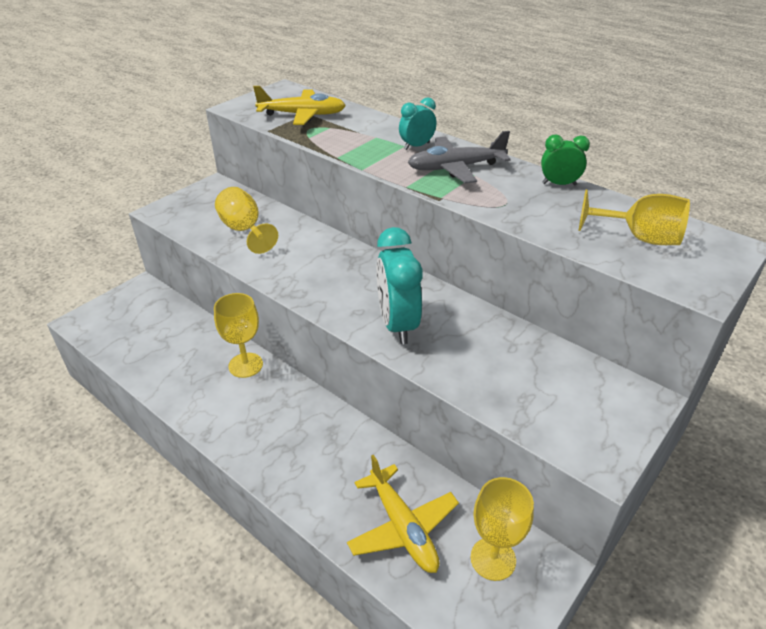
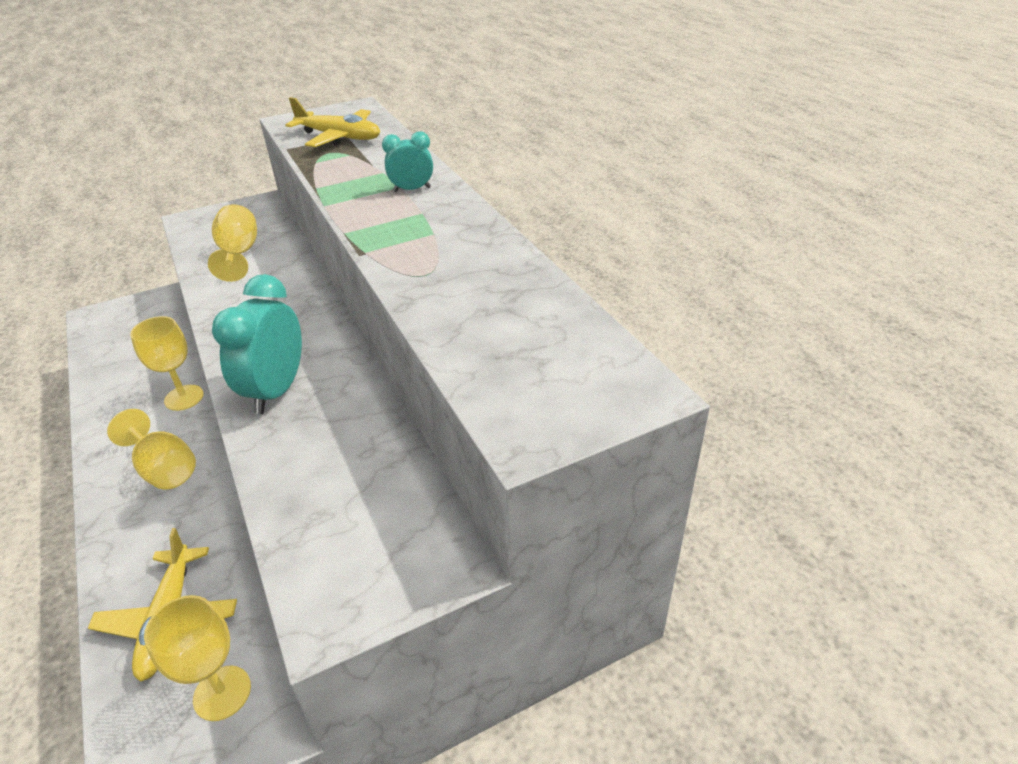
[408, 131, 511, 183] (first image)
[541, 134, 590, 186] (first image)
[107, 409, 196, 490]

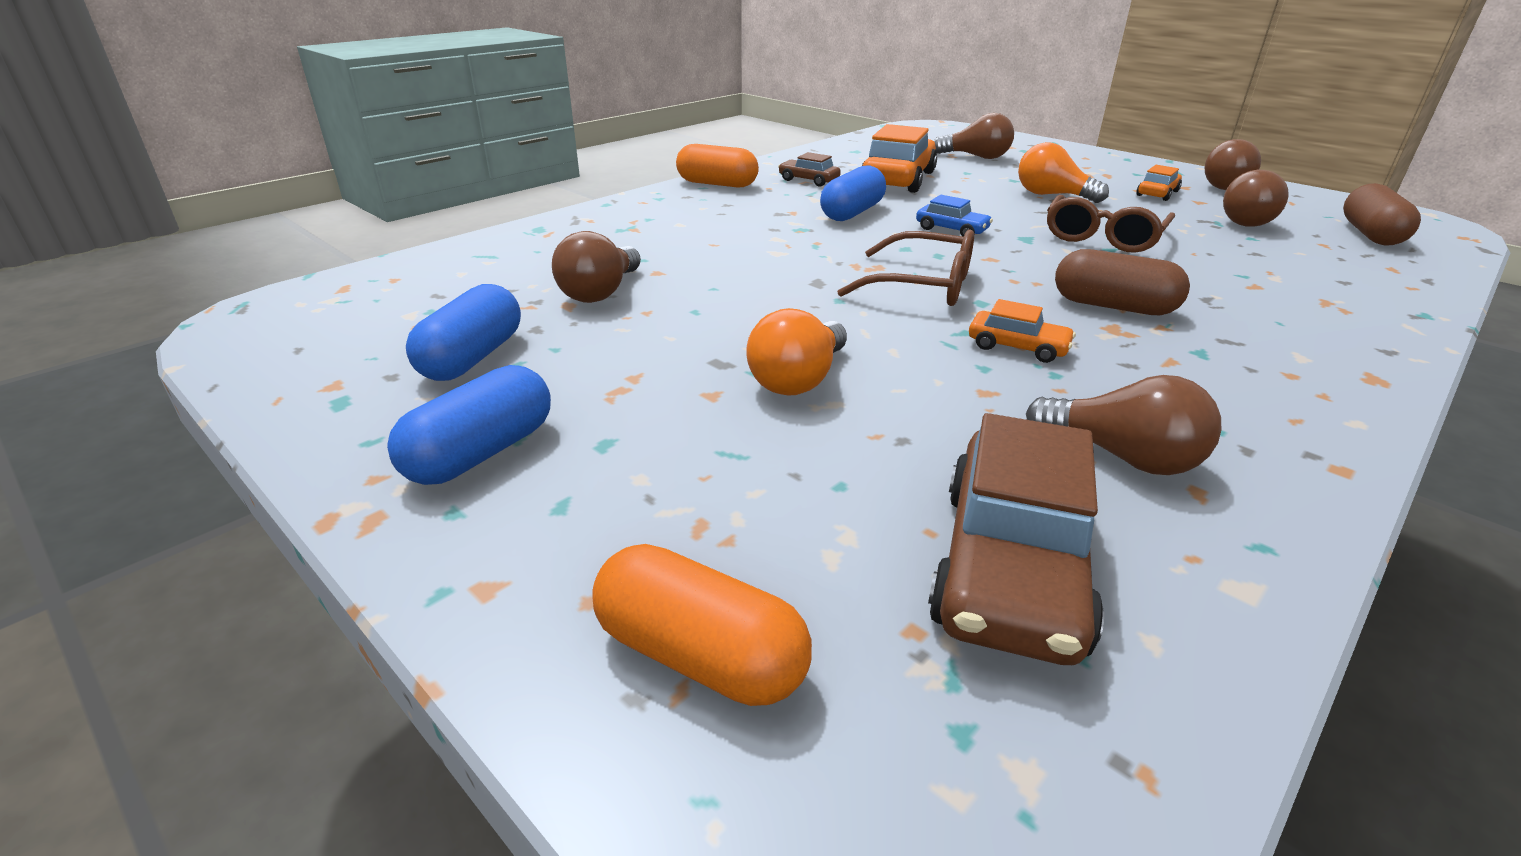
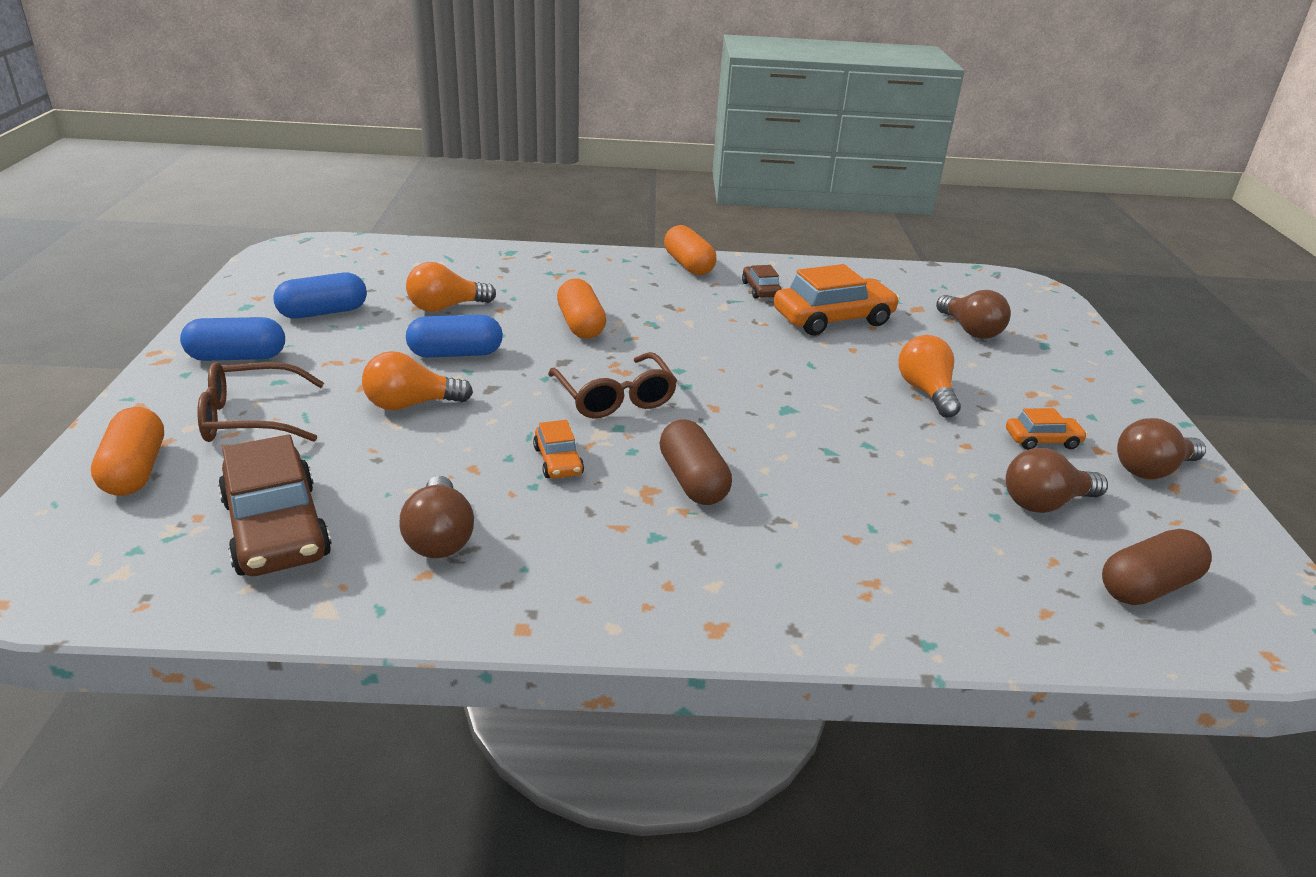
[406, 315, 503, 358]
[916, 195, 993, 237] (first image)
[197, 362, 324, 442]
[406, 262, 496, 312]
[218, 434, 332, 576]
[557, 278, 606, 339]

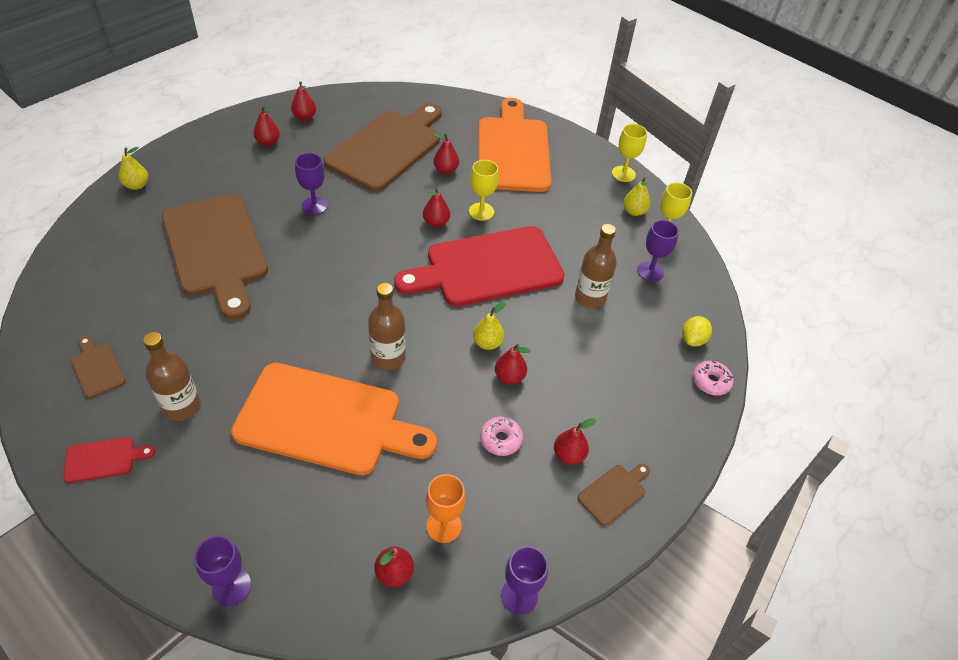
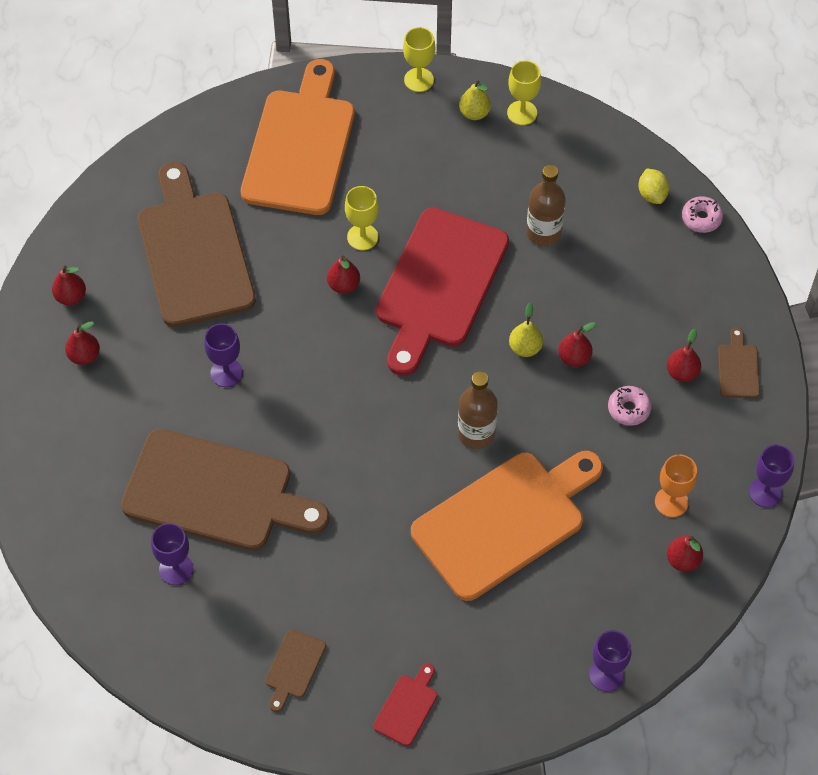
[241, 59, 355, 215]
[434, 133, 459, 174] (first image)
[119, 147, 148, 190] (first image)
[151, 523, 193, 585]
[143, 332, 201, 421] (first image)
[265, 629, 326, 712]

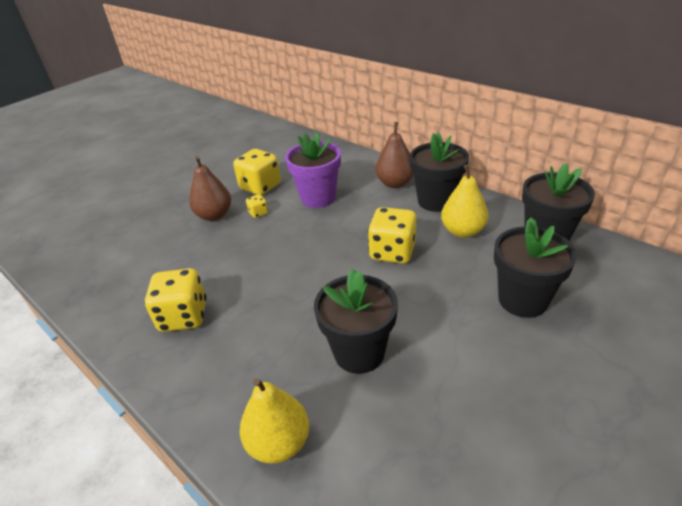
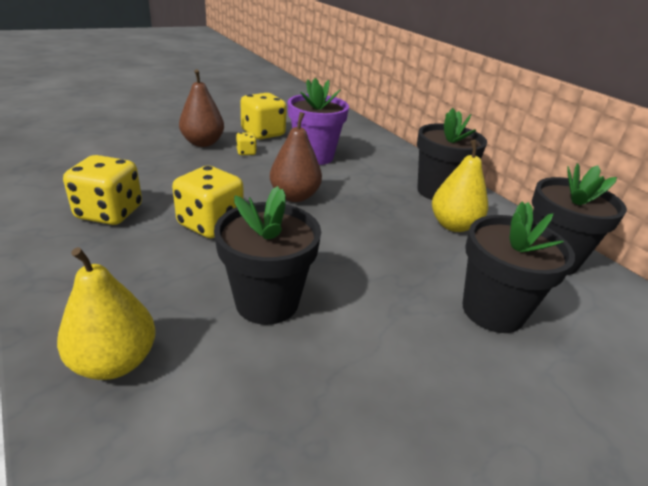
[270, 112, 322, 202]
[172, 166, 244, 238]

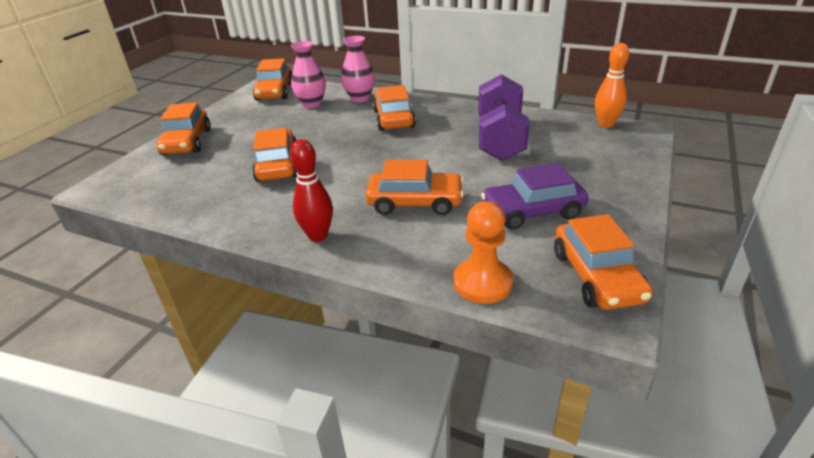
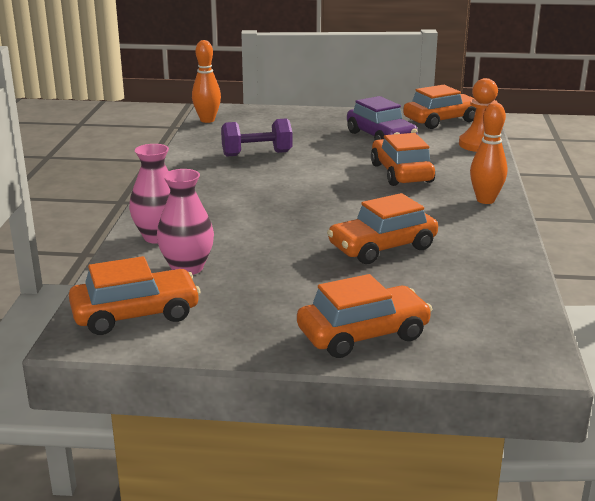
[221, 118, 292, 156]
[373, 85, 416, 131] (first image)
[470, 103, 507, 204]

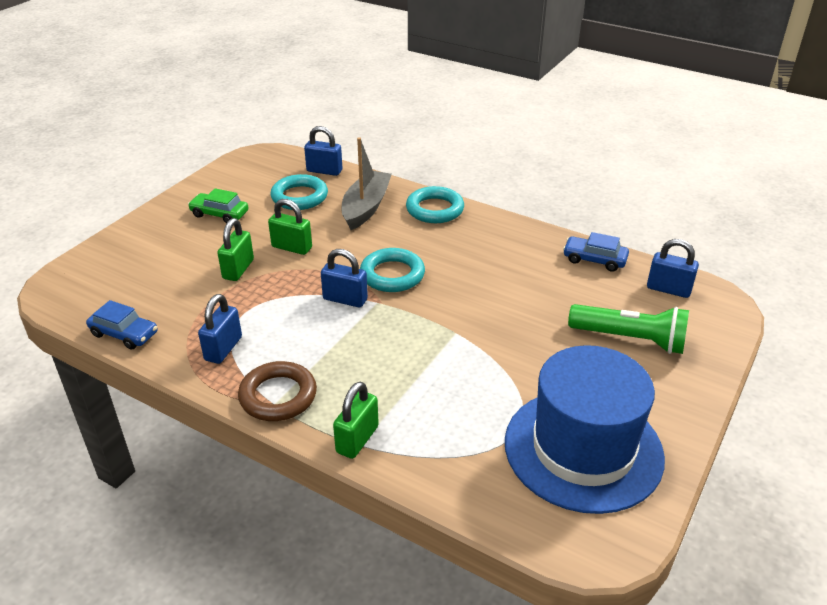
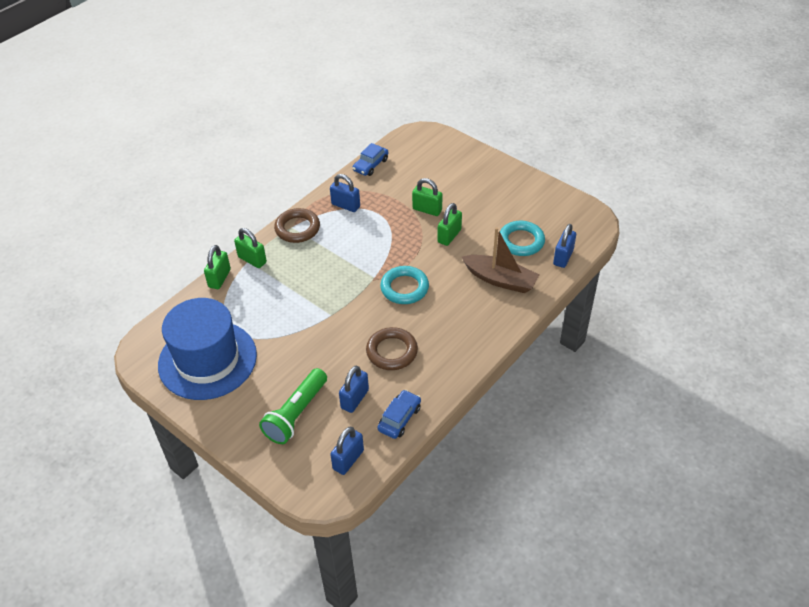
[462, 227, 539, 293]
[406, 186, 464, 223] (first image)
[188, 188, 249, 223] (first image)
[339, 366, 369, 413]
[204, 245, 231, 289]
[366, 327, 418, 370]

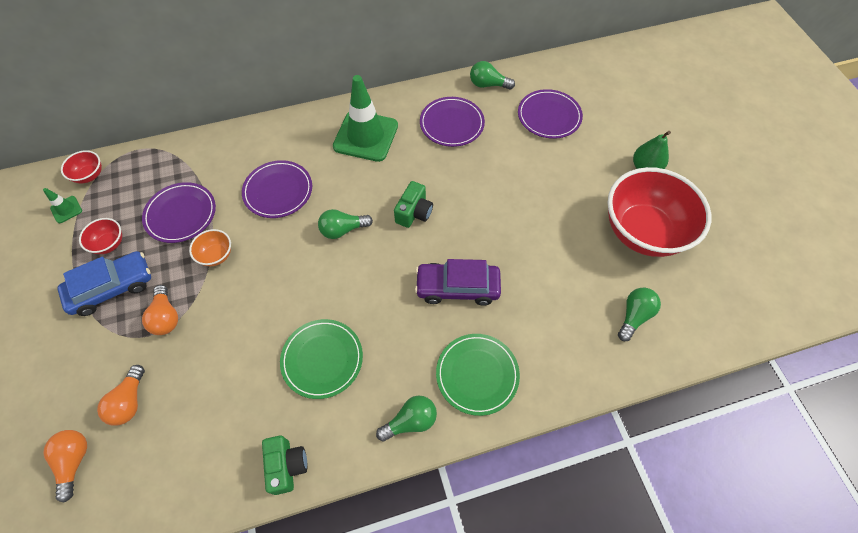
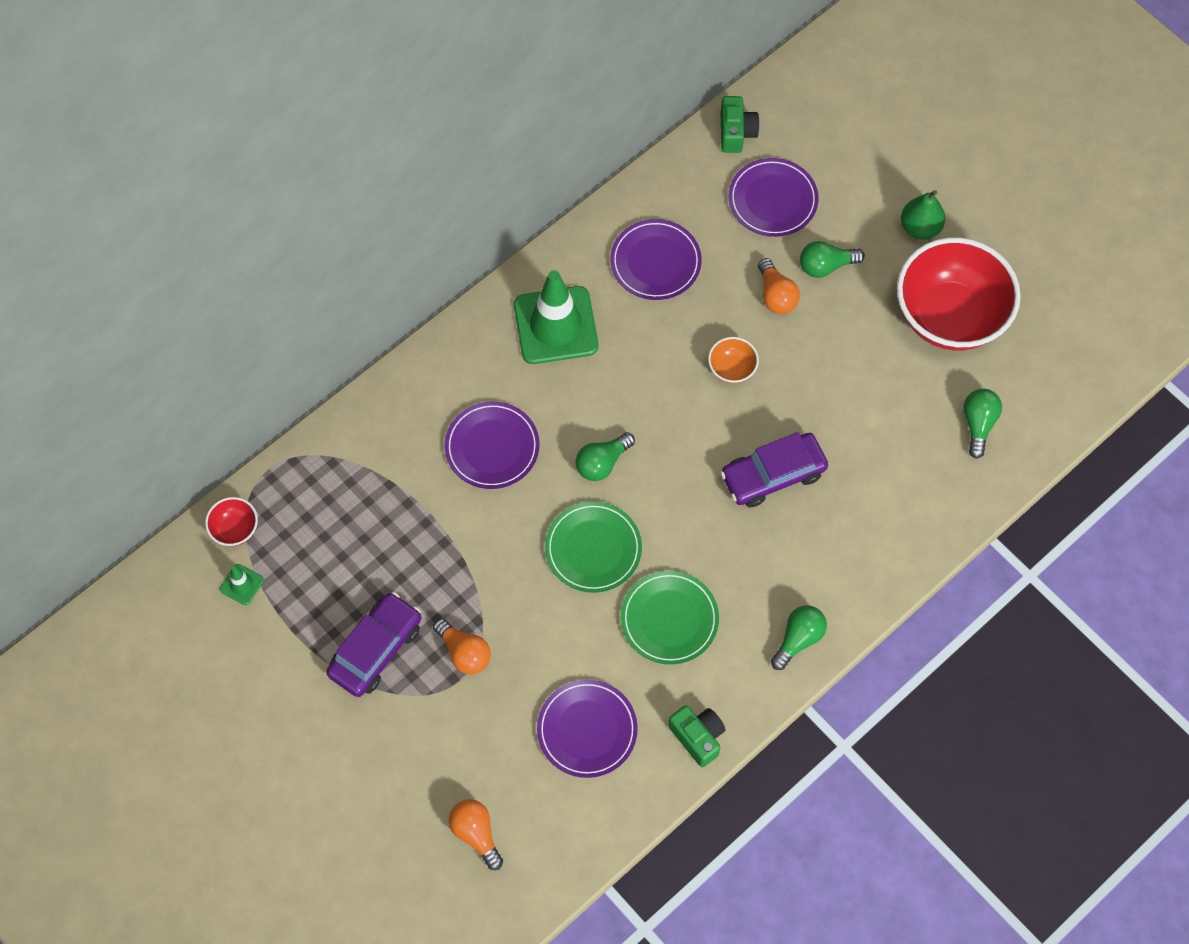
[800, 241, 865, 278]
[721, 96, 760, 153]
[537, 680, 638, 778]
[79, 218, 122, 254] (first image)
[708, 337, 759, 384]
[326, 592, 421, 697]
[545, 501, 642, 593]
[758, 258, 800, 314]

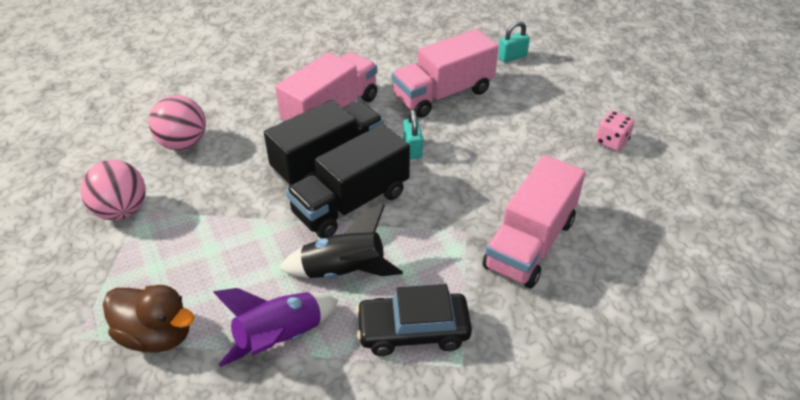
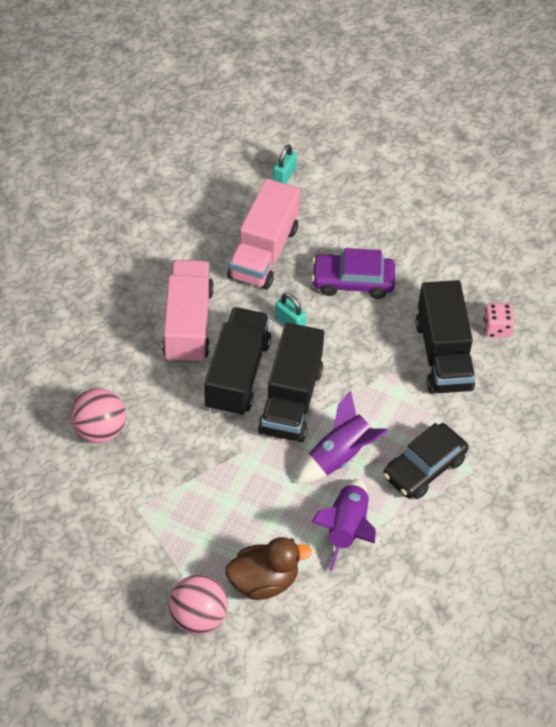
[483, 303, 515, 337]
[415, 280, 475, 394]
[169, 575, 228, 635]
[296, 391, 389, 483]
[312, 248, 395, 299]

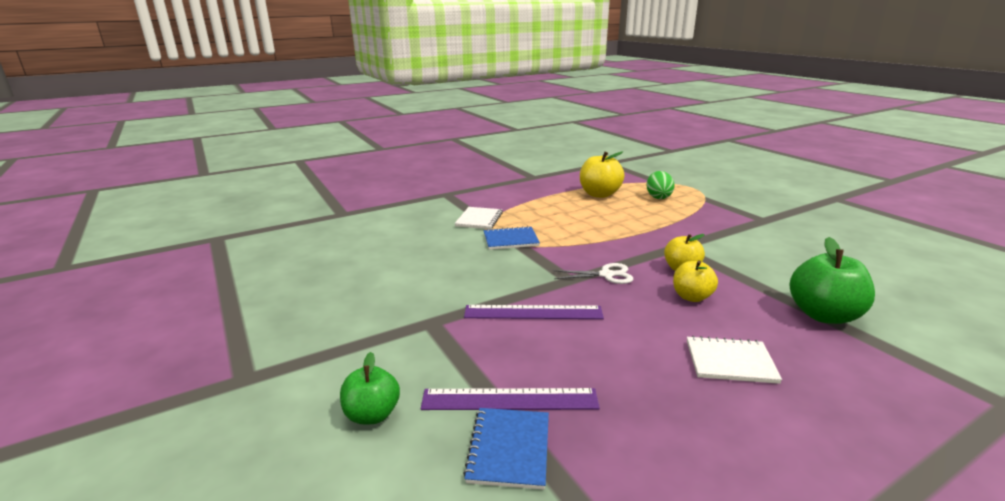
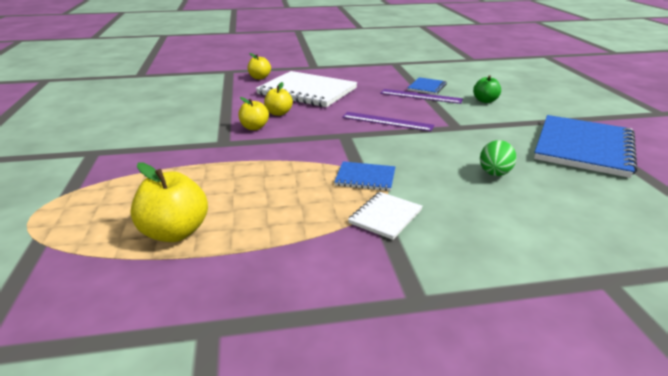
[480, 140, 517, 176]
[790, 237, 875, 324] (first image)
[553, 263, 633, 284] (first image)
[256, 71, 357, 107]
[248, 53, 271, 79]
[534, 115, 637, 178]

